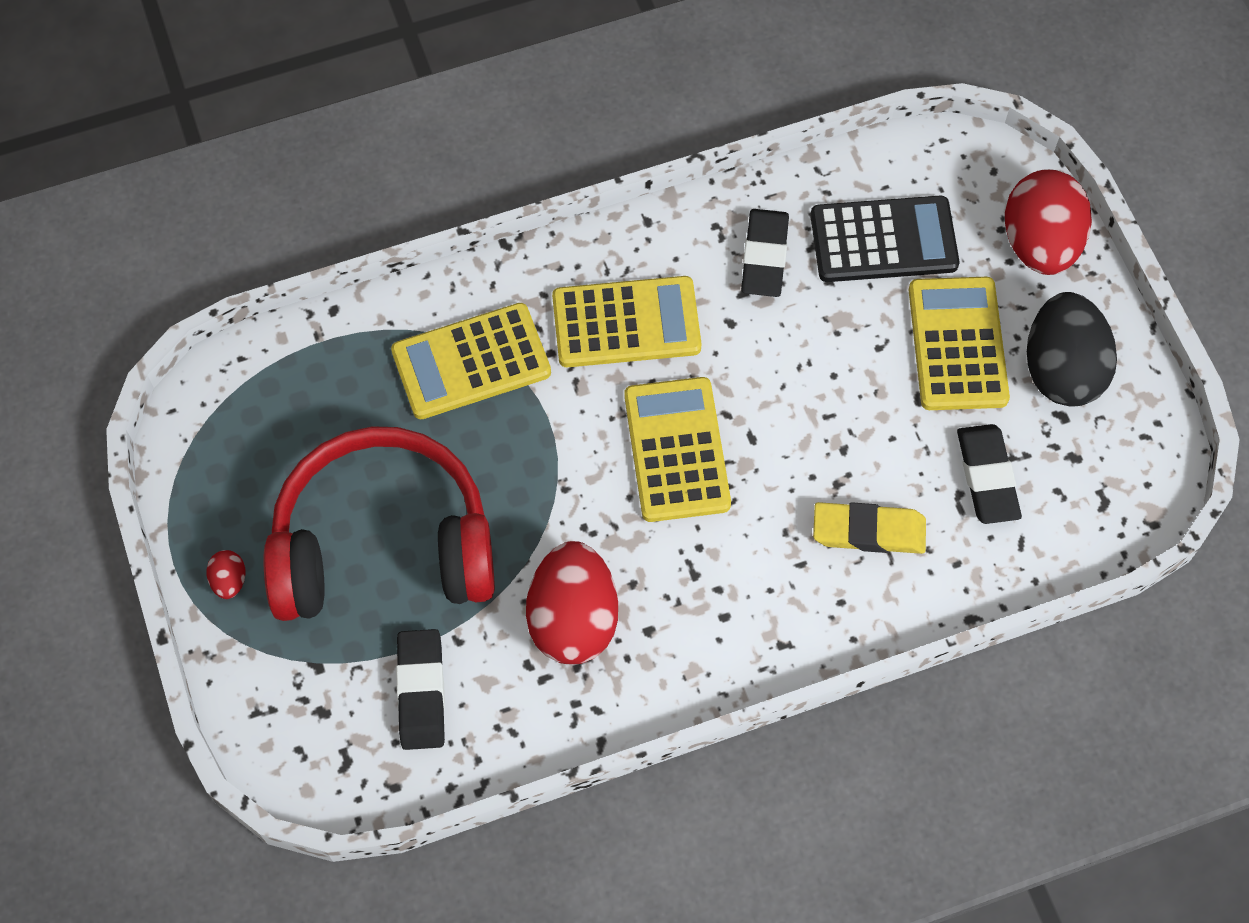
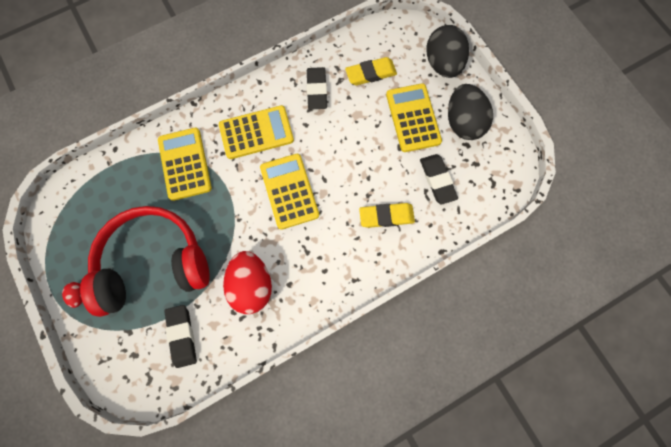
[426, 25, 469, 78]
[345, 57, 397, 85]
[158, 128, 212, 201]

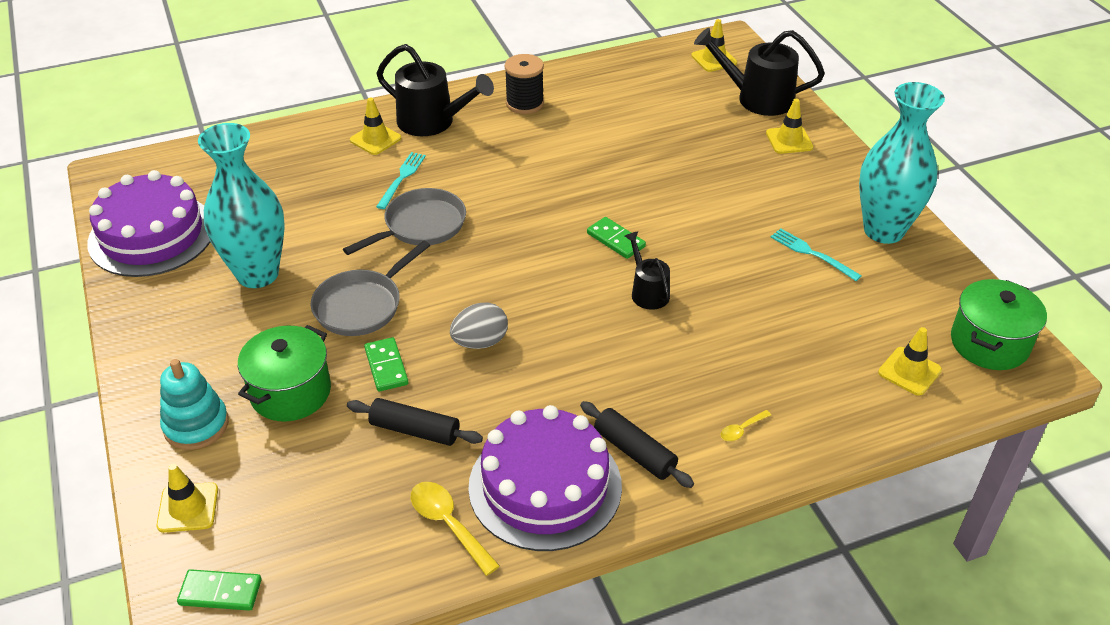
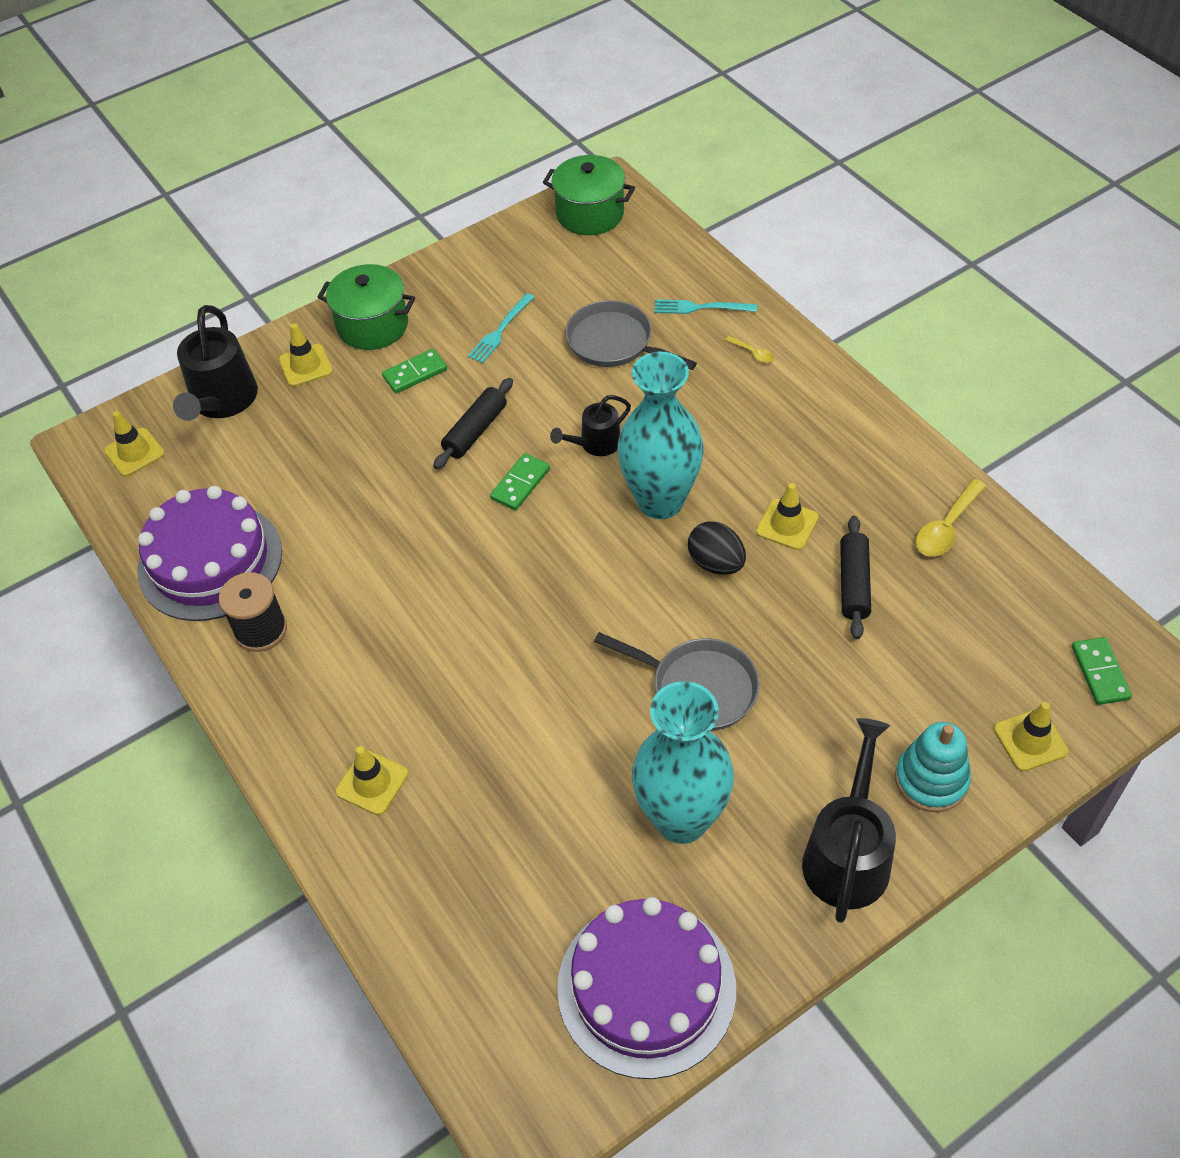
[802, 718, 896, 923]
[617, 352, 704, 519]
[654, 299, 757, 314]
[565, 300, 697, 370]
[688, 521, 746, 575]
[318, 264, 415, 350]
[756, 483, 819, 550]
[382, 349, 447, 393]
[433, 378, 513, 469]
[137, 486, 282, 621]

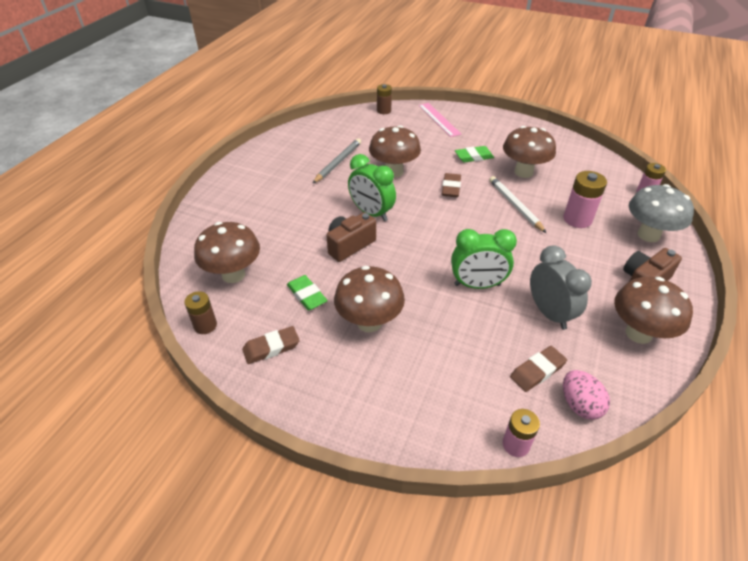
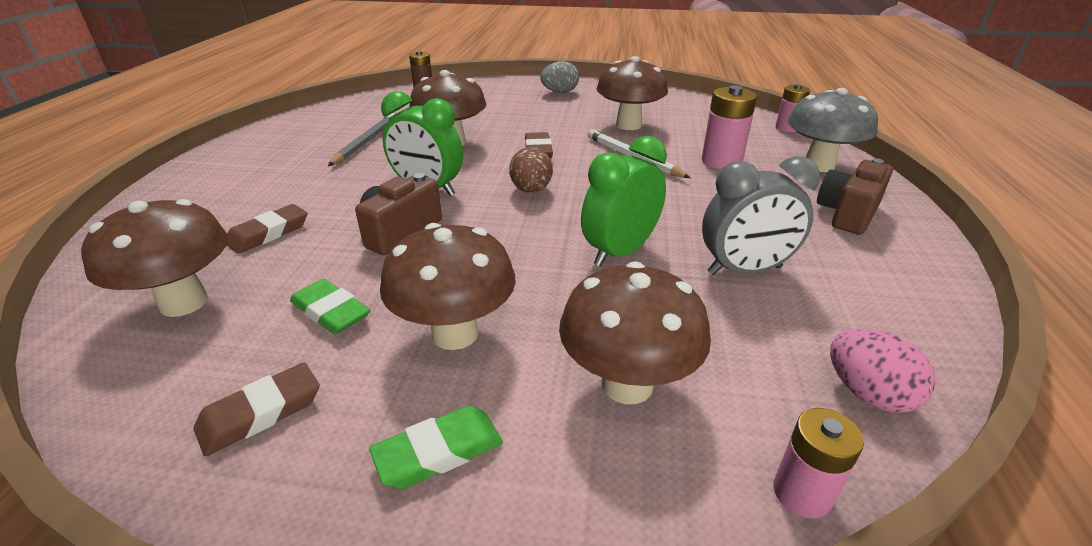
[418, 103, 462, 137] (first image)
[369, 406, 503, 489]
[581, 136, 667, 266]
[702, 156, 820, 275]
[559, 261, 711, 404]
[184, 291, 217, 334] (first image)
[227, 204, 308, 254]
[540, 61, 579, 93]
[509, 147, 553, 193]

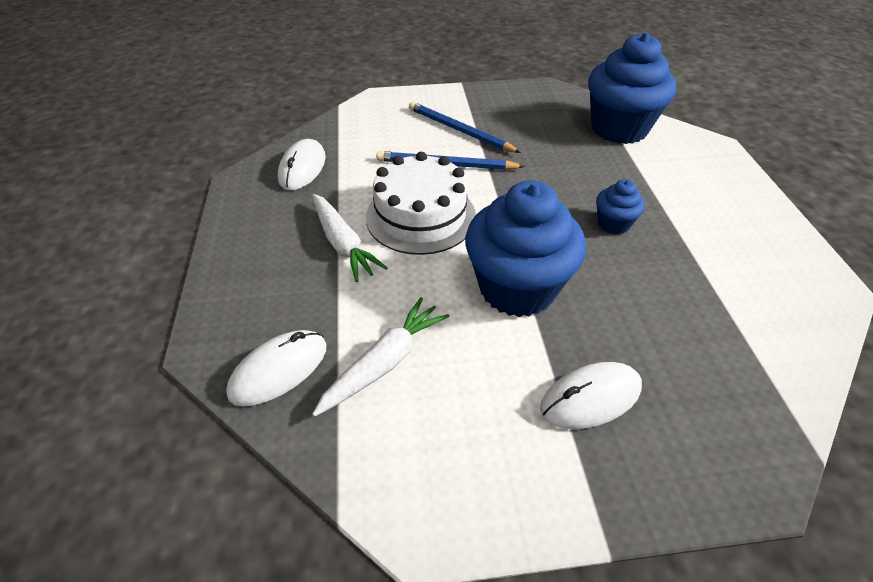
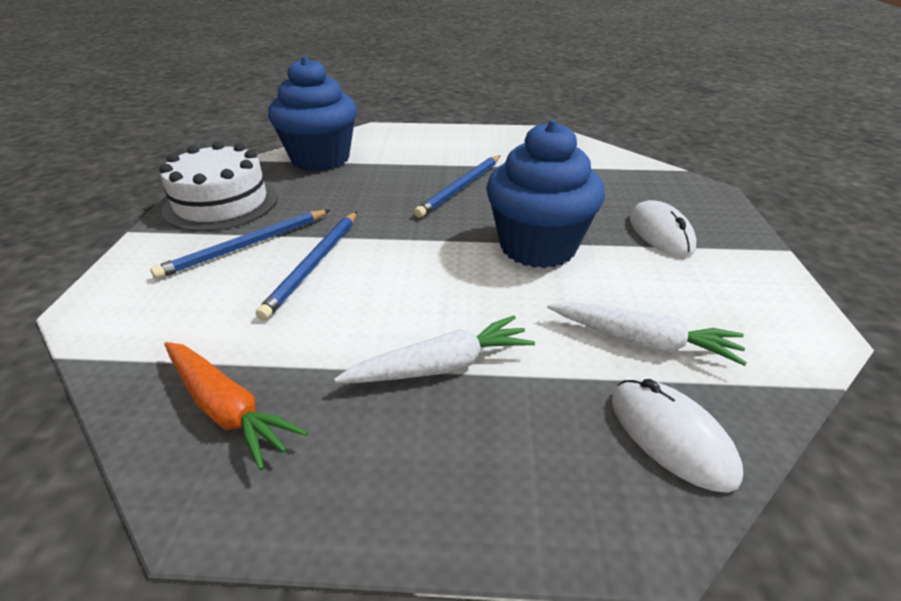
[165, 342, 308, 470]
[159, 141, 278, 232]
[414, 156, 500, 218]
[547, 302, 747, 366]

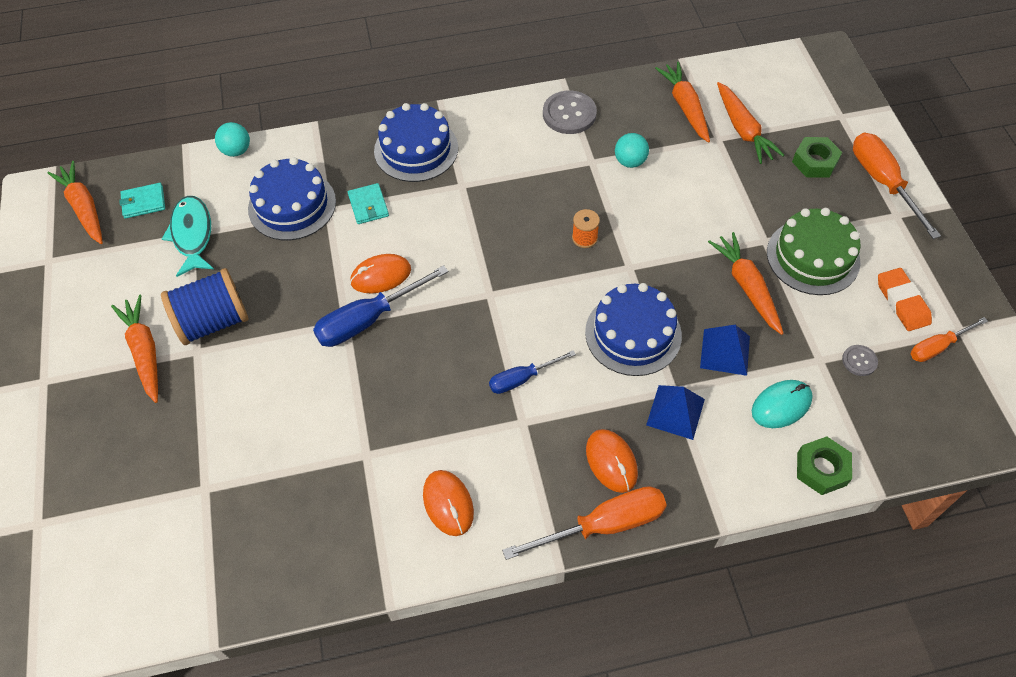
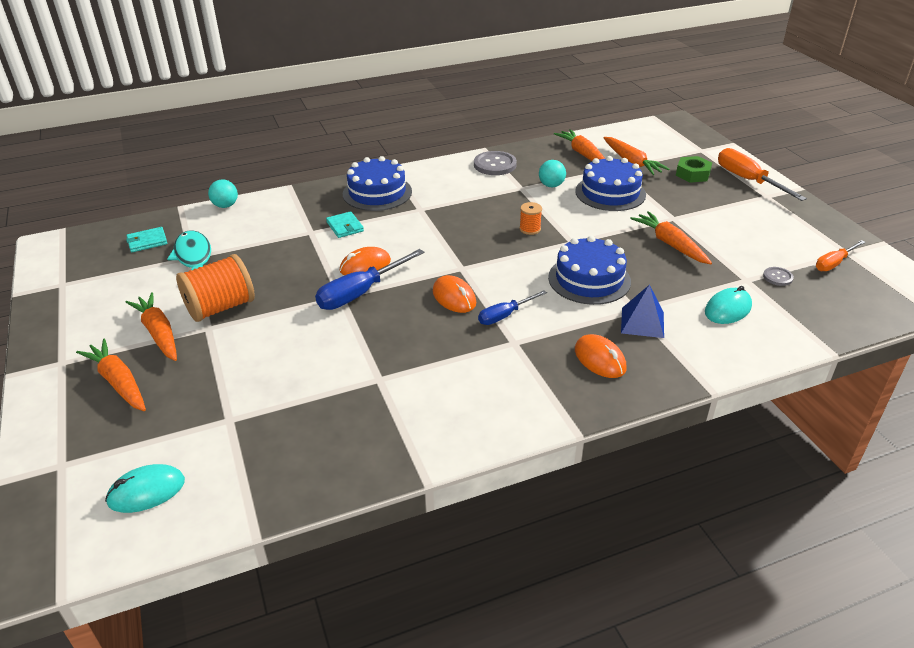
[575, 156, 646, 211]
[76, 339, 146, 411]
[767, 208, 861, 295] (first image)
[176, 254, 255, 322]
[878, 268, 932, 331] (first image)
[700, 325, 750, 376] (first image)
[797, 436, 852, 495] (first image)
[433, 275, 476, 313]
[502, 486, 667, 560] (first image)
[105, 464, 185, 513]

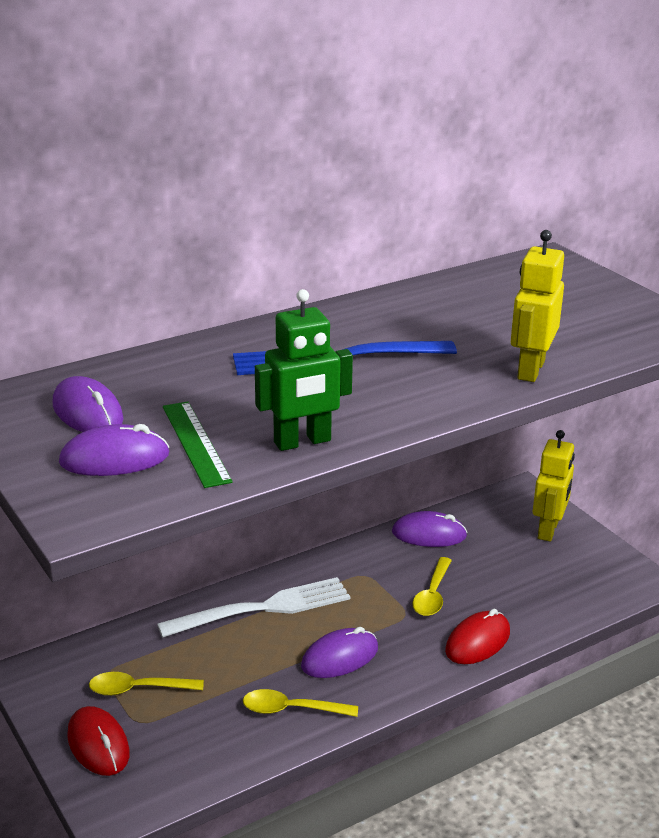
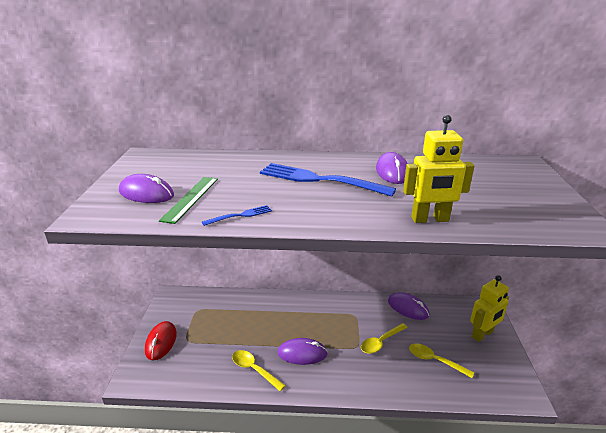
[403, 115, 474, 223]
[202, 205, 272, 226]
[376, 152, 408, 184]
[157, 577, 350, 638] (first image)
[445, 609, 510, 664] (first image)
[409, 343, 474, 378]

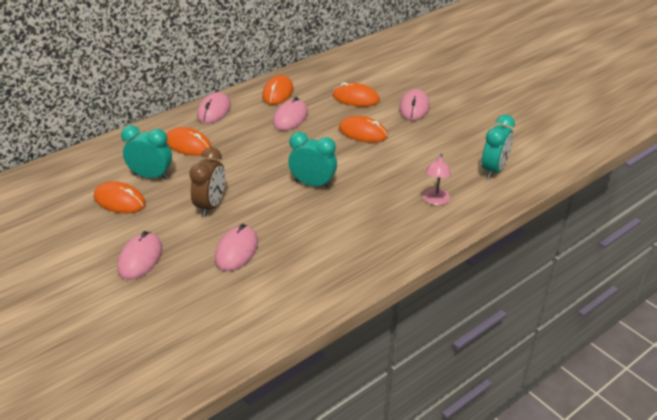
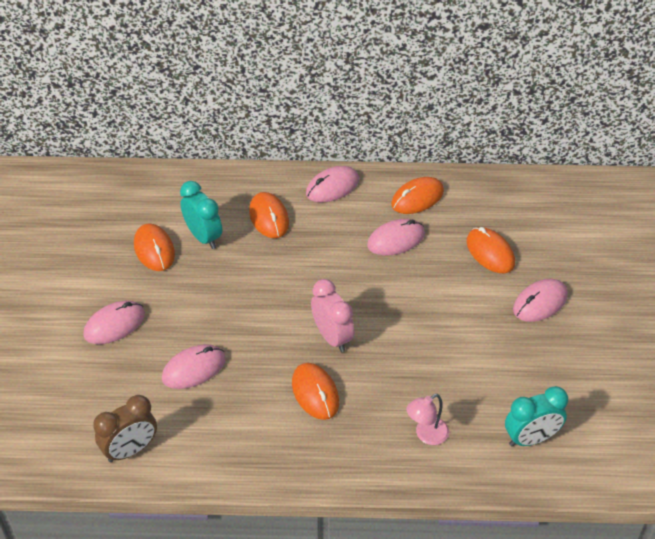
[292, 363, 339, 420]
[311, 279, 355, 352]
[93, 395, 157, 462]

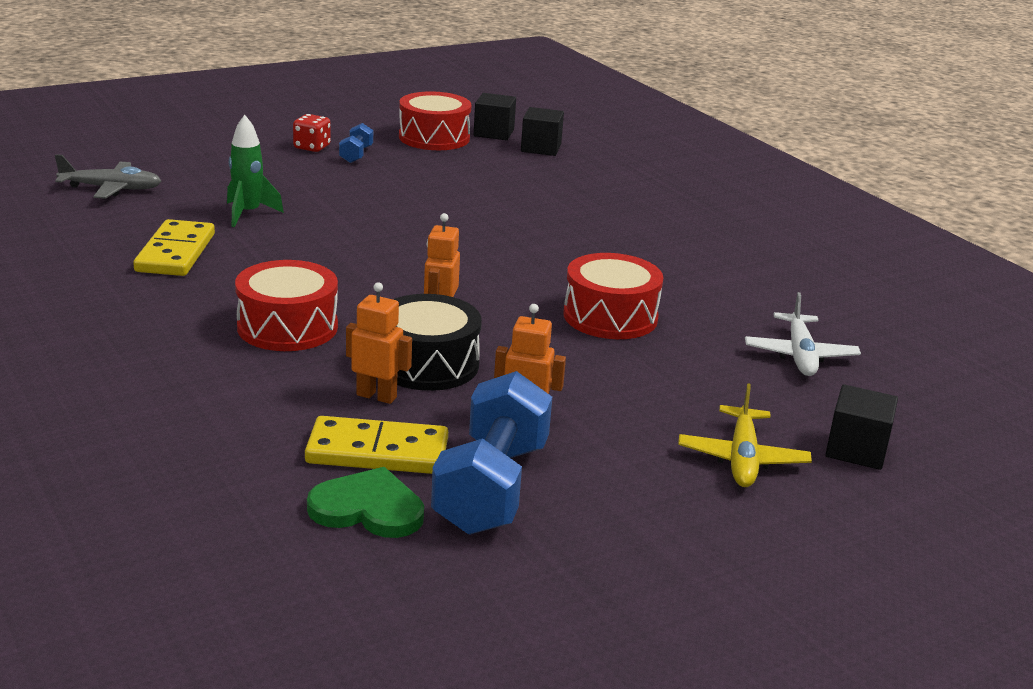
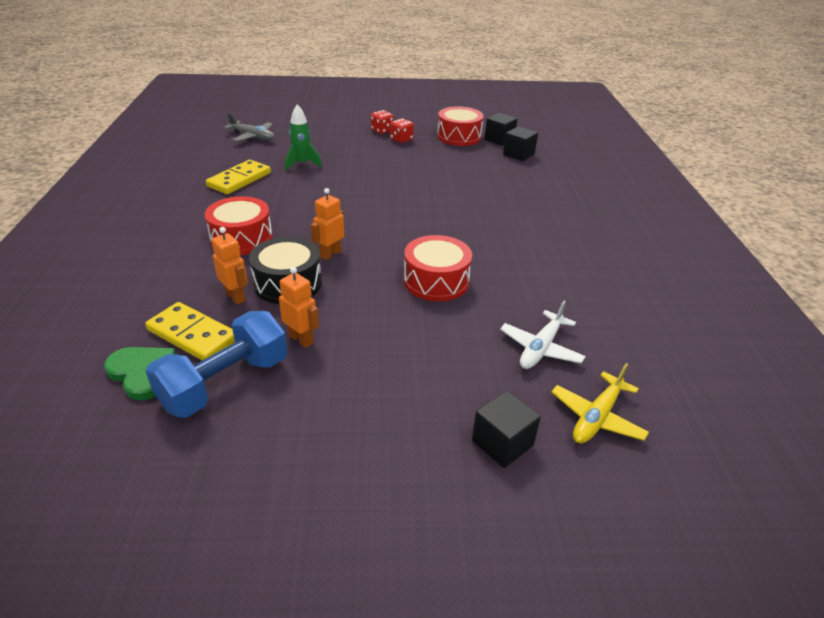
[390, 119, 414, 143]
[551, 363, 649, 444]

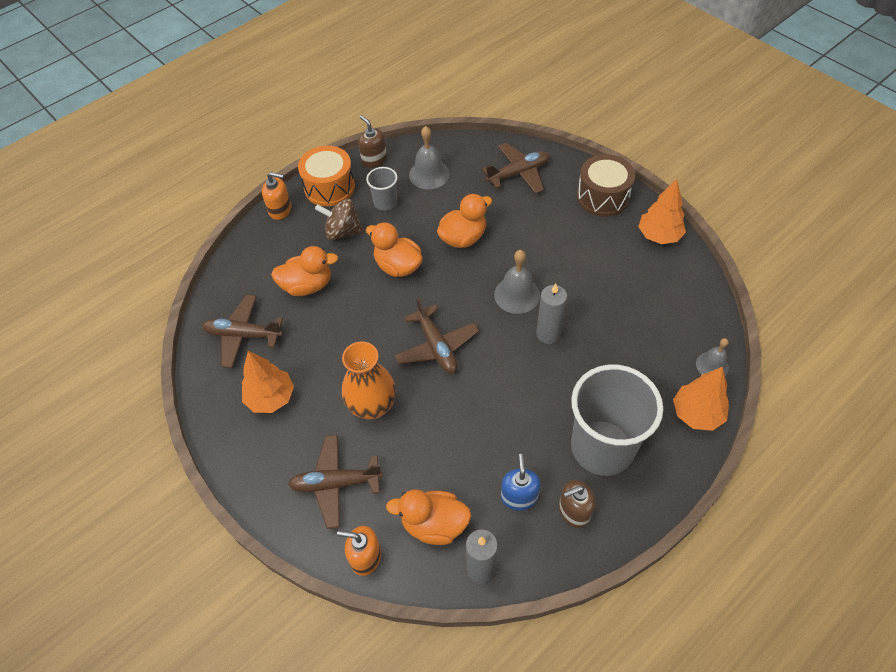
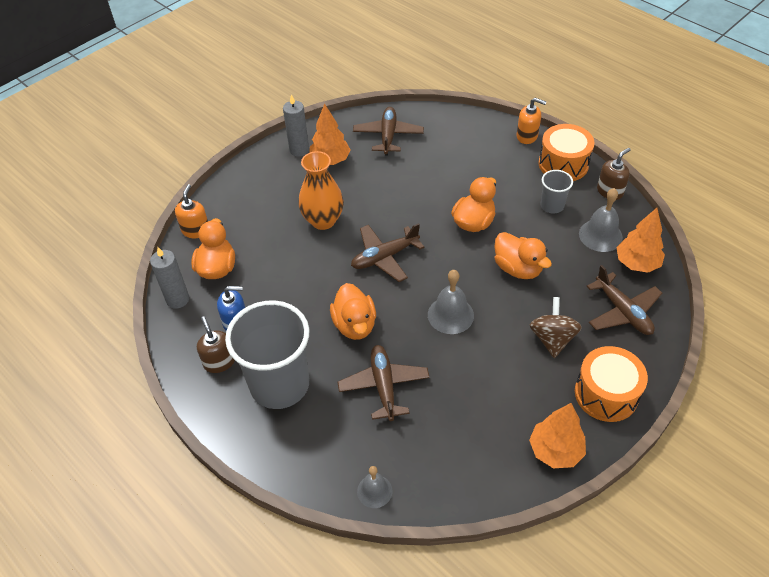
[575, 346, 648, 422]
[517, 98, 547, 144]
[530, 297, 582, 358]
[330, 283, 376, 340]
[283, 94, 309, 157]
[616, 208, 665, 273]
[338, 345, 430, 421]

